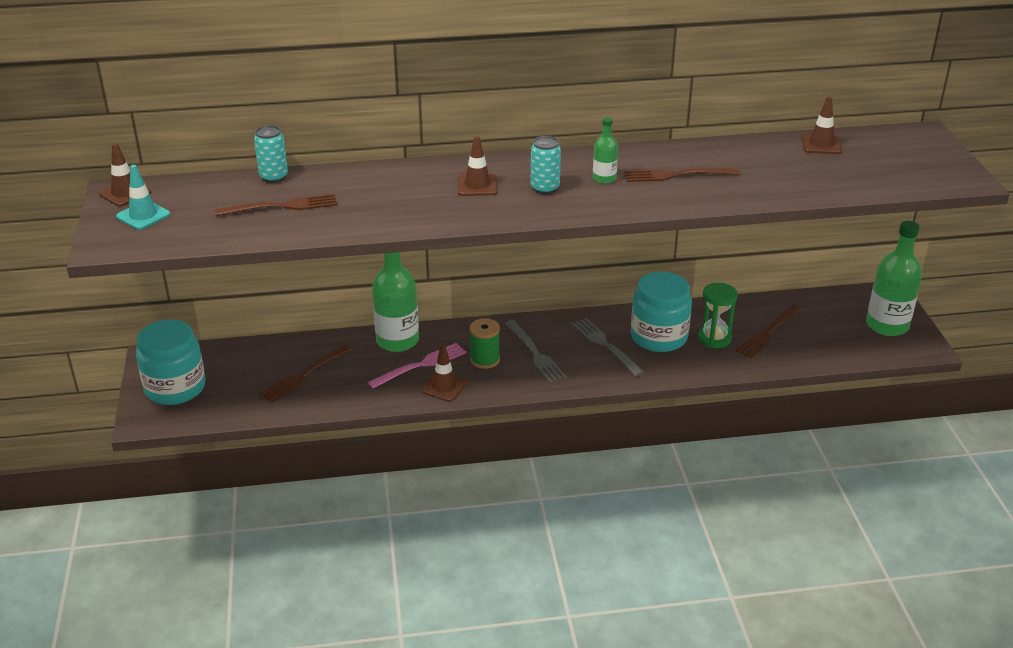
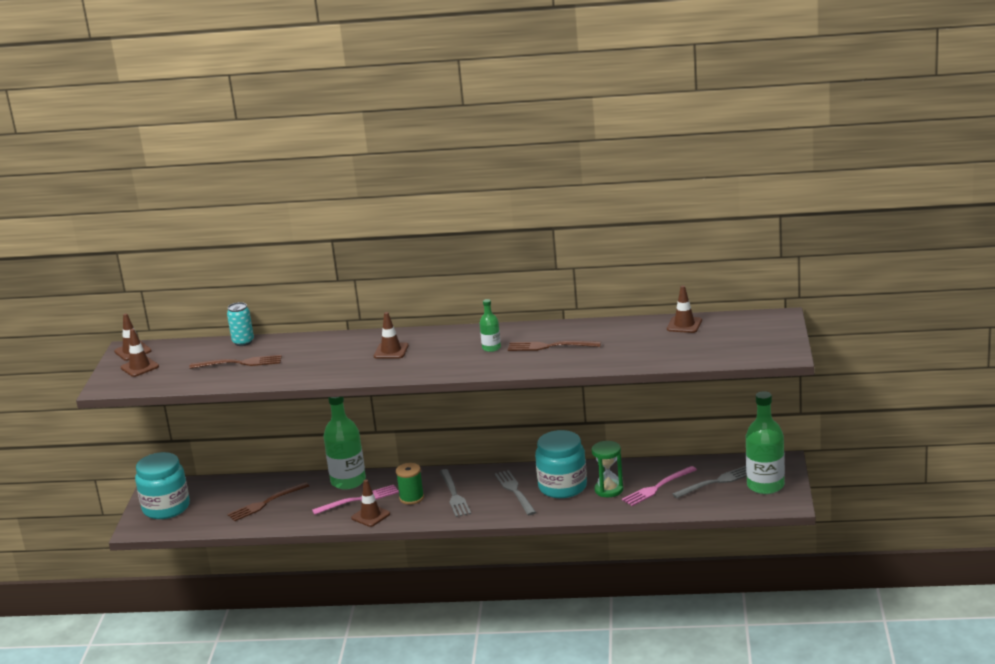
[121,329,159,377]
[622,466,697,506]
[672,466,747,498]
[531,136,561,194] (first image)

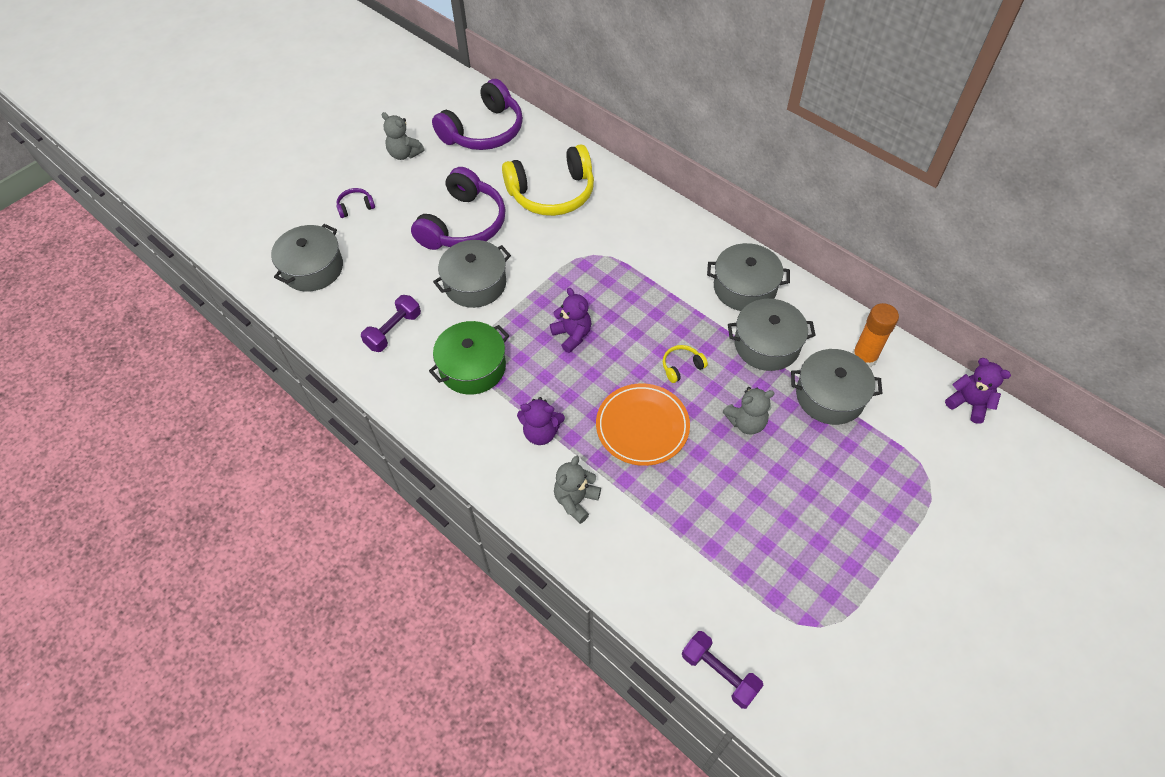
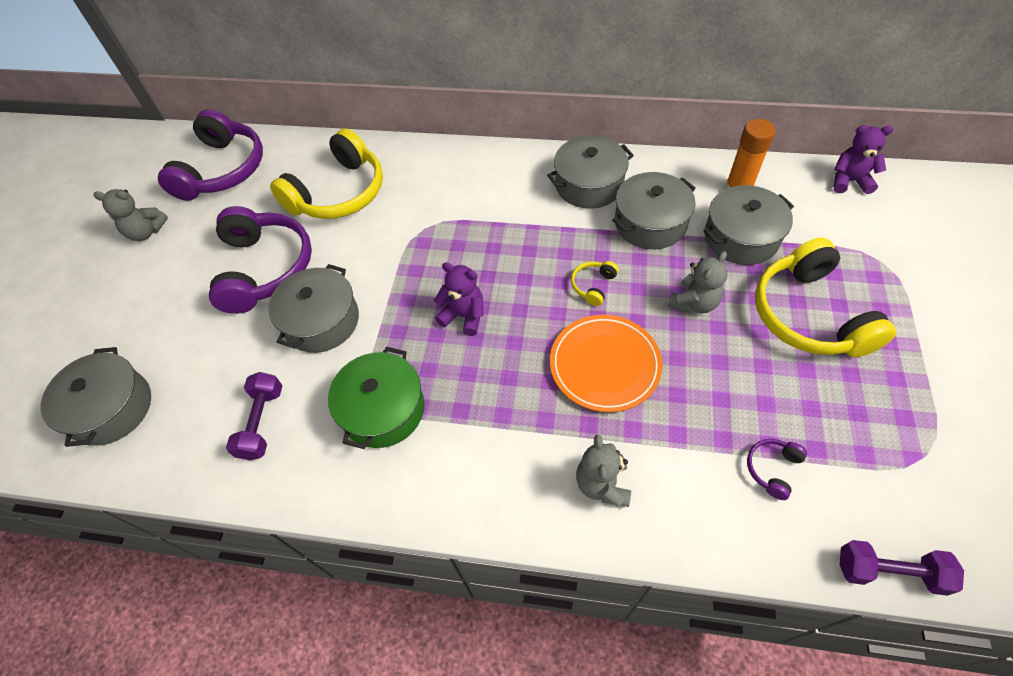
[747,439,807,500]
[755,238,897,357]
[517,397,565,445] (first image)

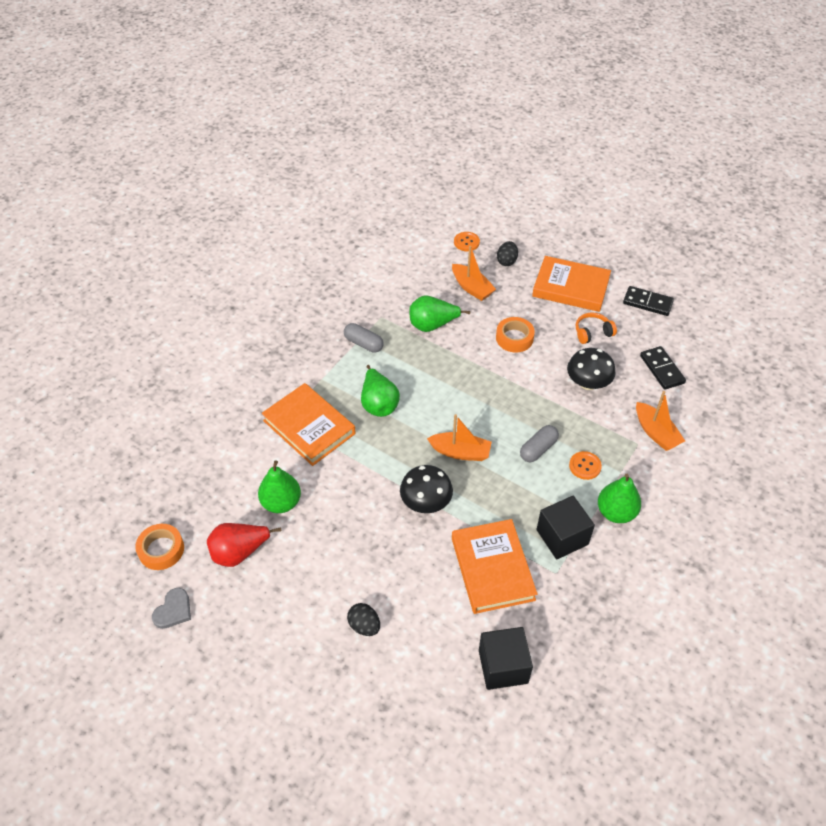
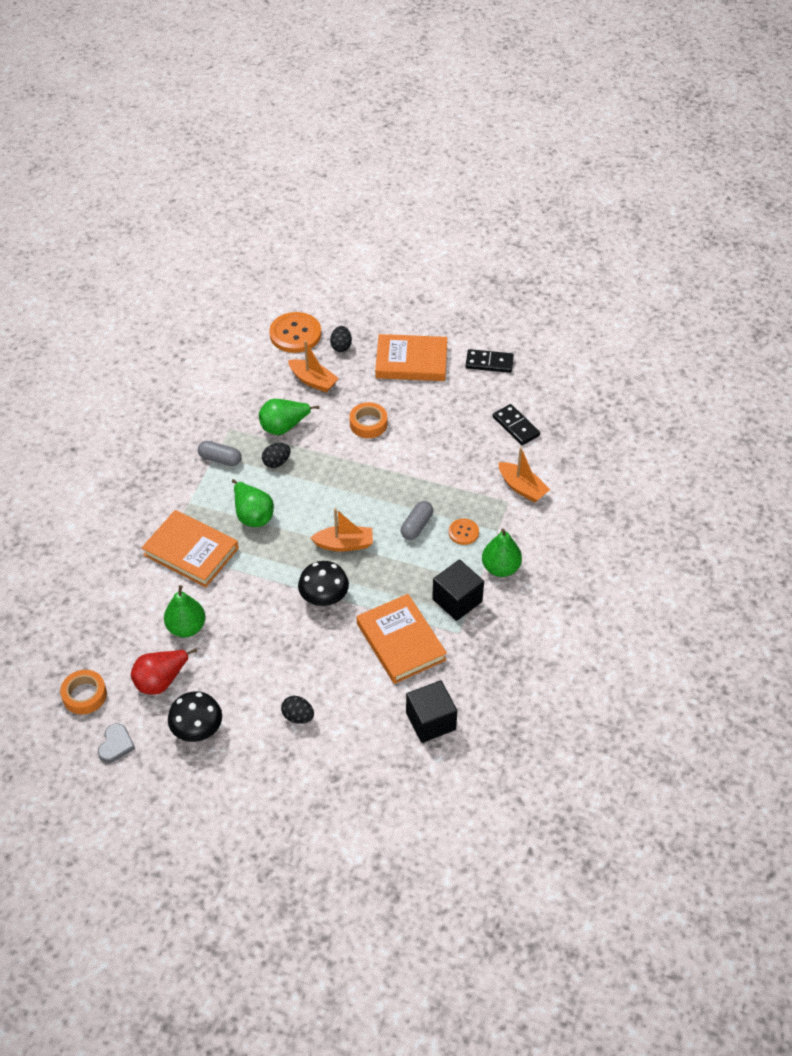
[168,691,222,742]
[262,443,291,468]
[269,312,321,353]
[576,313,617,344] (first image)

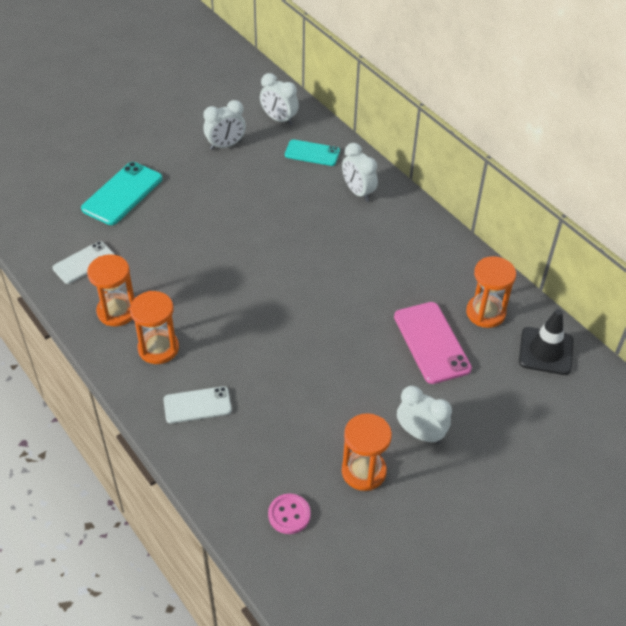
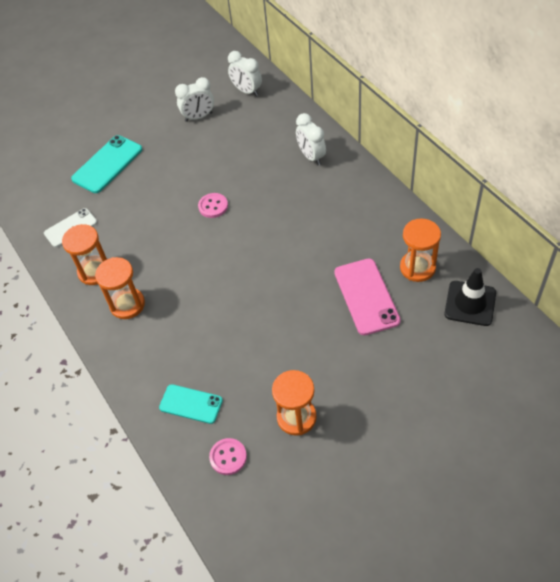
[159,384,223,424]
[198,193,228,218]
[163,386,232,423] (first image)
[397,386,452,444] (first image)

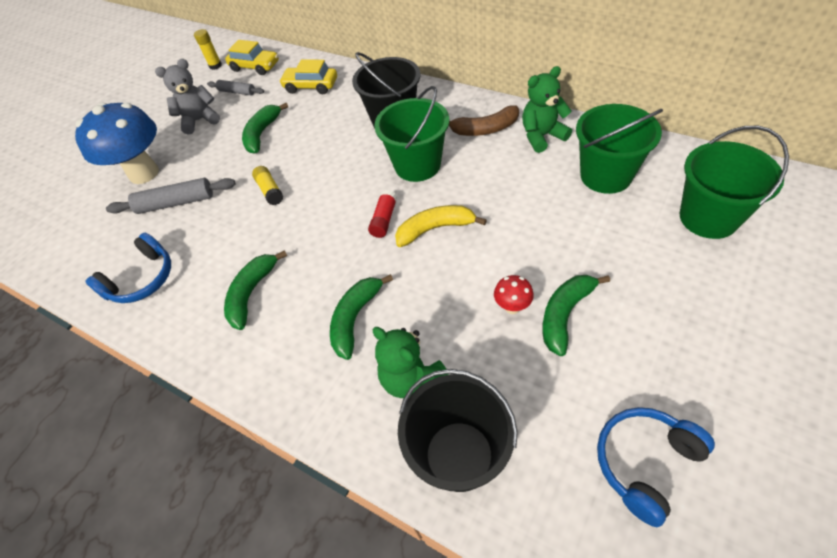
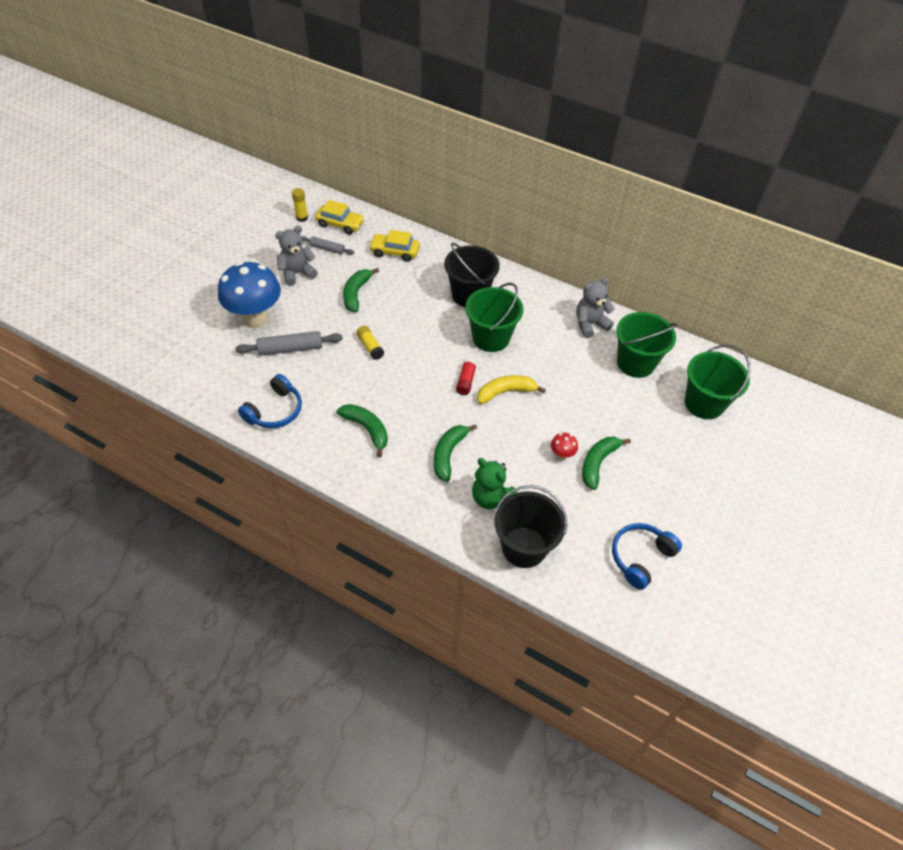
[337,404,388,457]
[576,277,615,338]
[449,105,519,136] (first image)

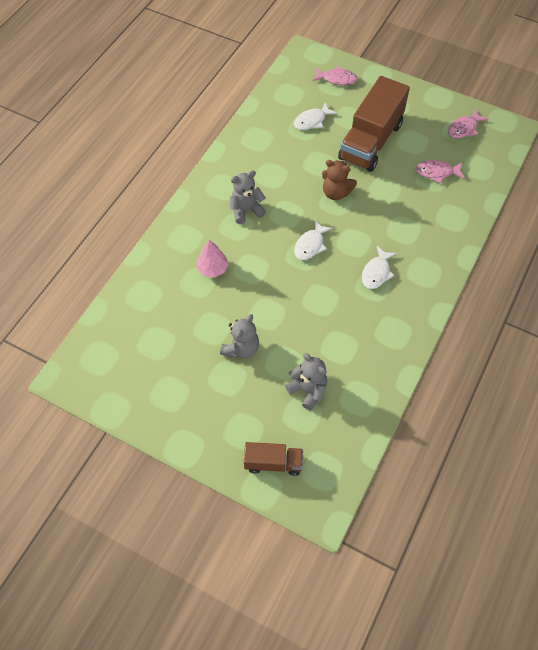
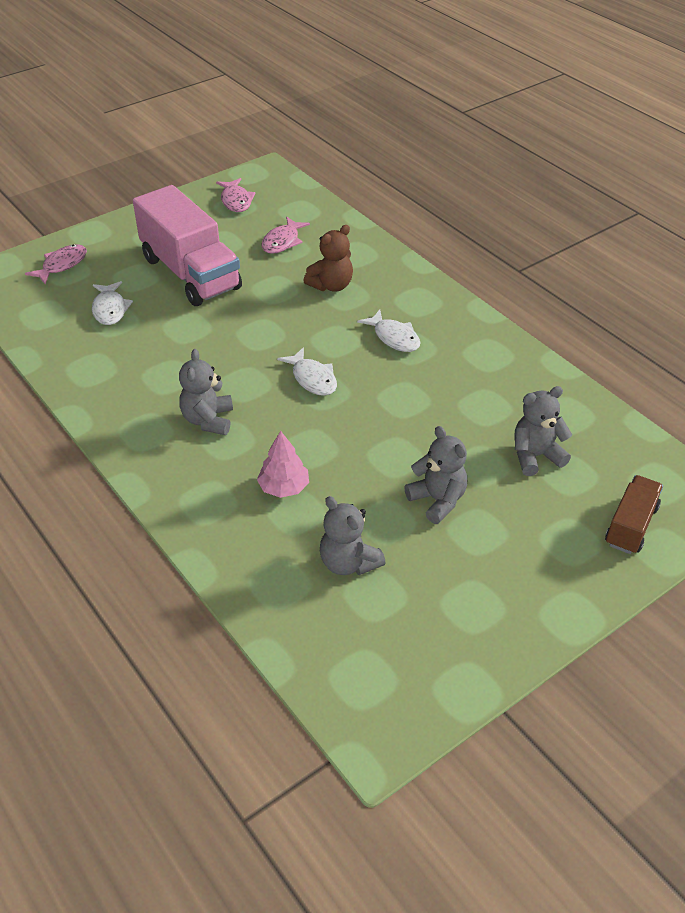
[133,185,242,306]
[303,225,353,292]
[320,496,386,575]

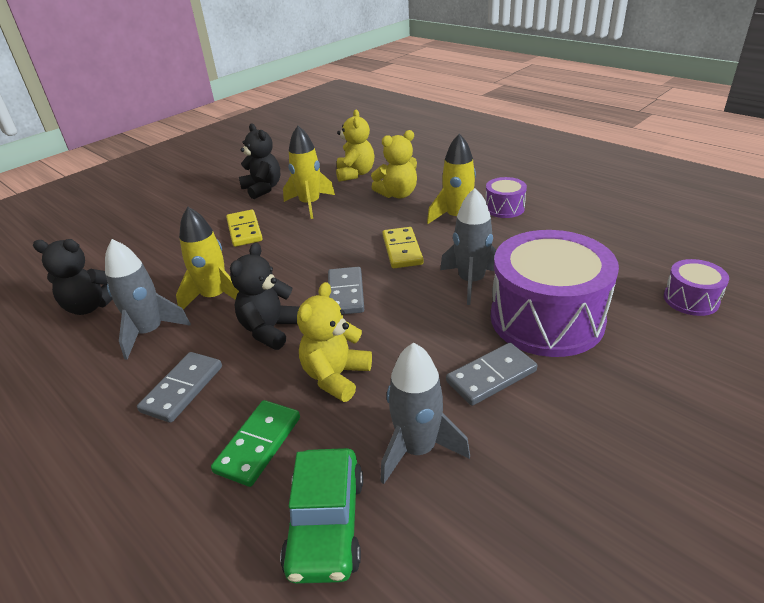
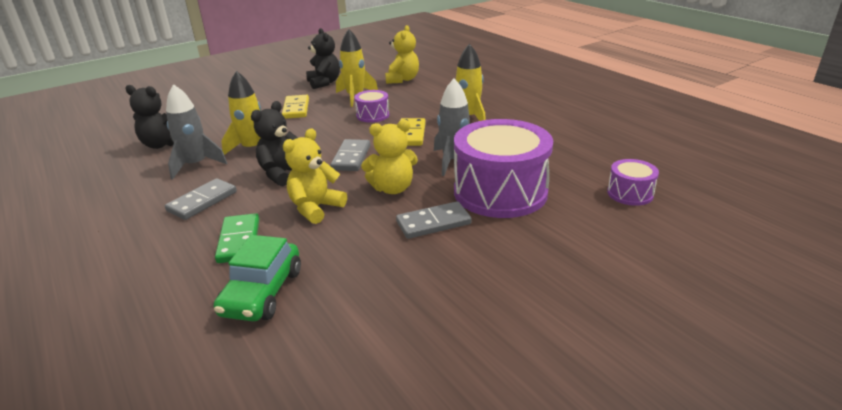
[215,213,259,263]
[355,90,389,123]
[361,120,418,194]
[381,342,470,484] (first image)

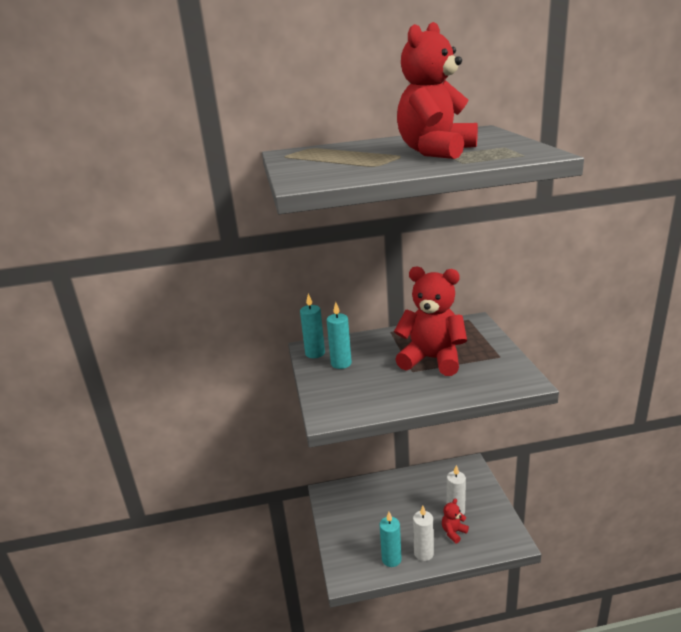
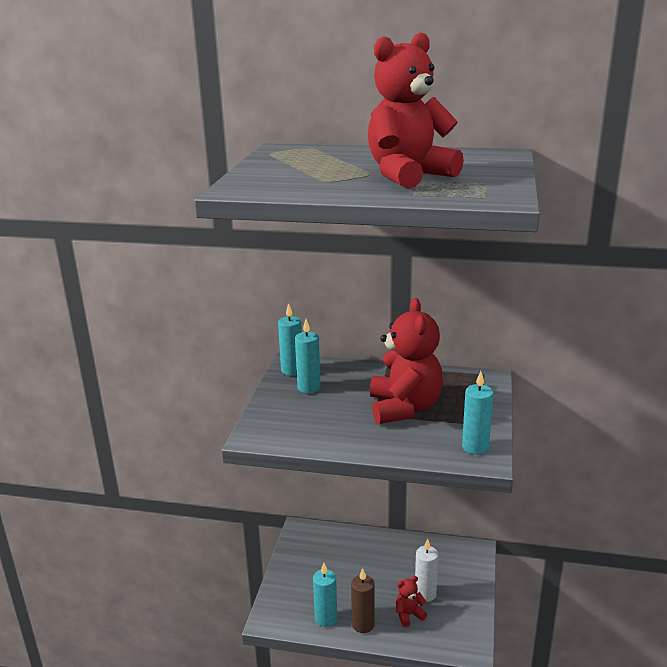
[351,568,374,633]
[370,298,443,424]
[462,371,493,455]

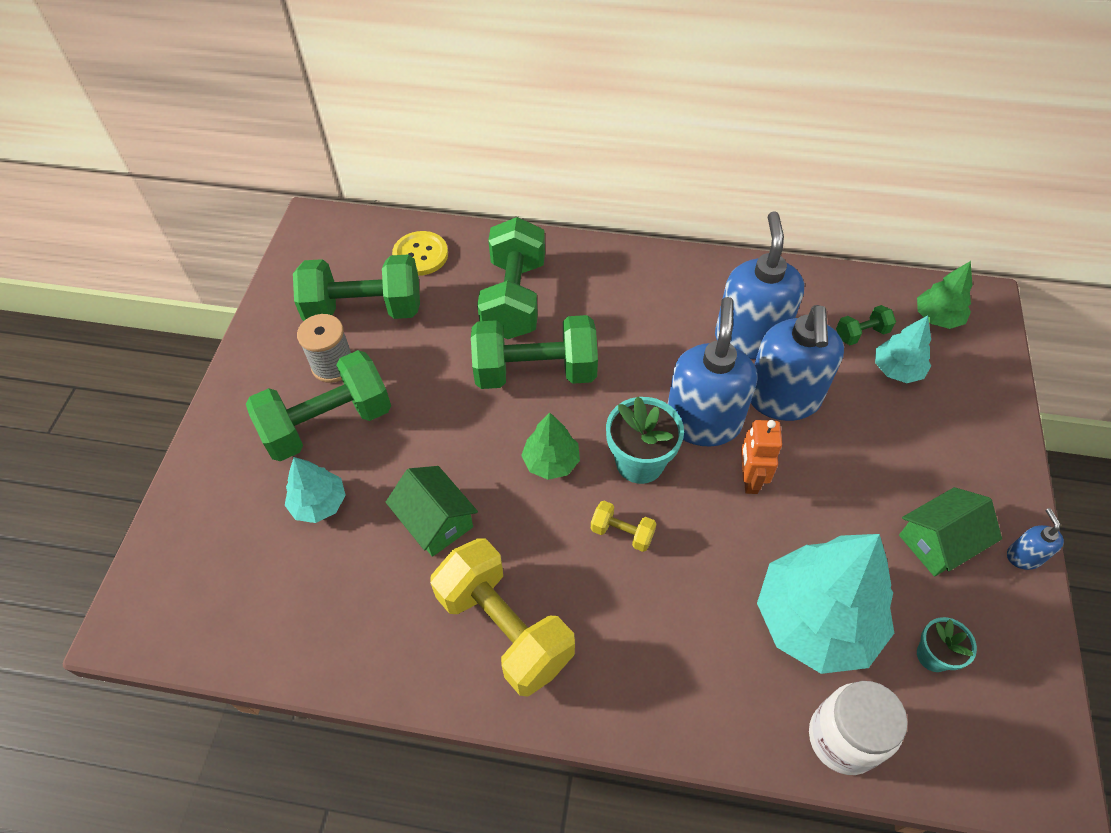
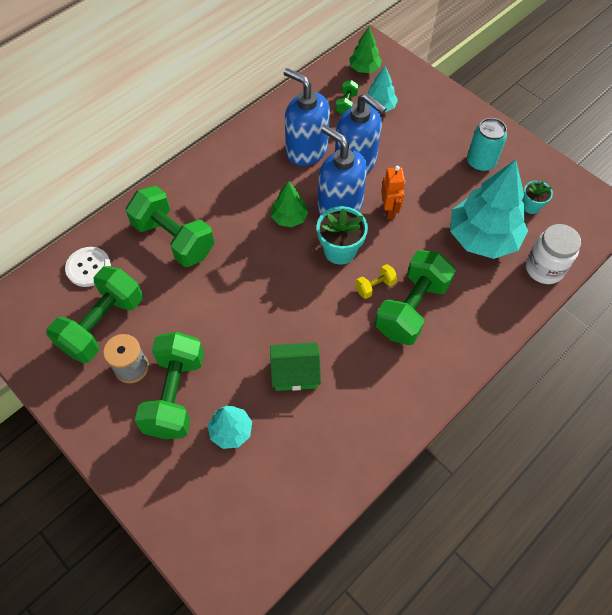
[65,247,111,287]
[271,181,309,227]
[375,250,456,345]
[381,166,405,219]
[467,118,507,172]
[430,538,575,697] (first image)
[1007,508,1064,570] (first image)

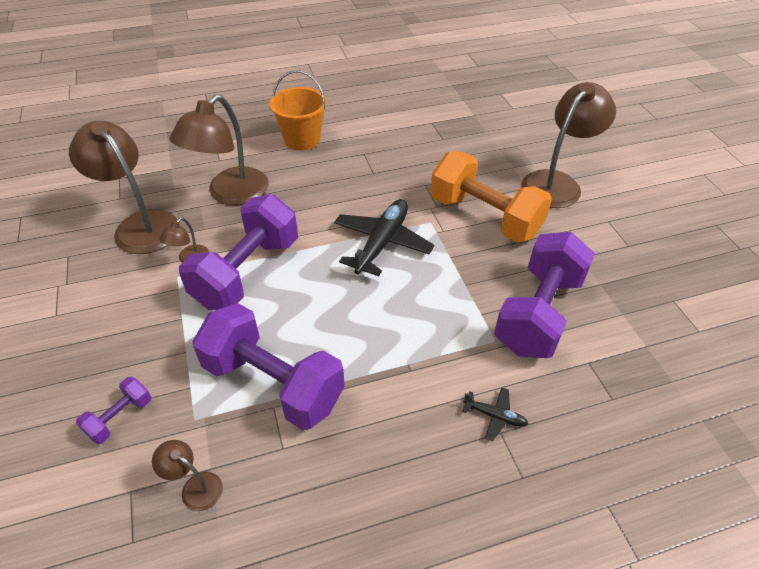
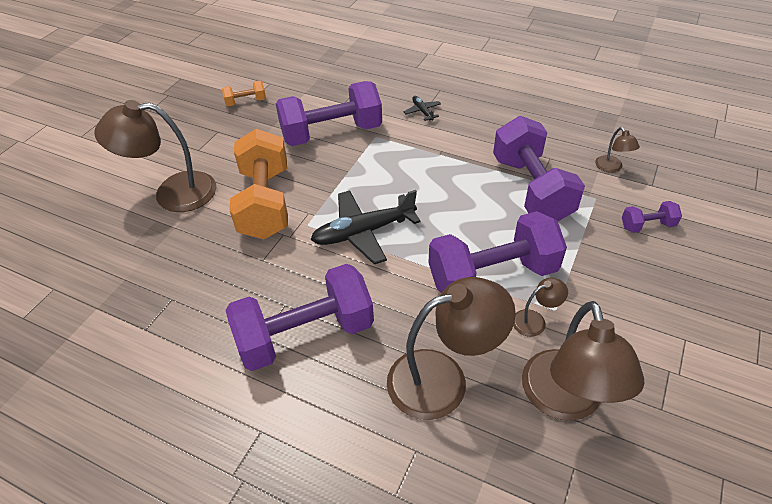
[222,81,266,106]
[226,264,374,371]
[270,70,327,151] (first image)

